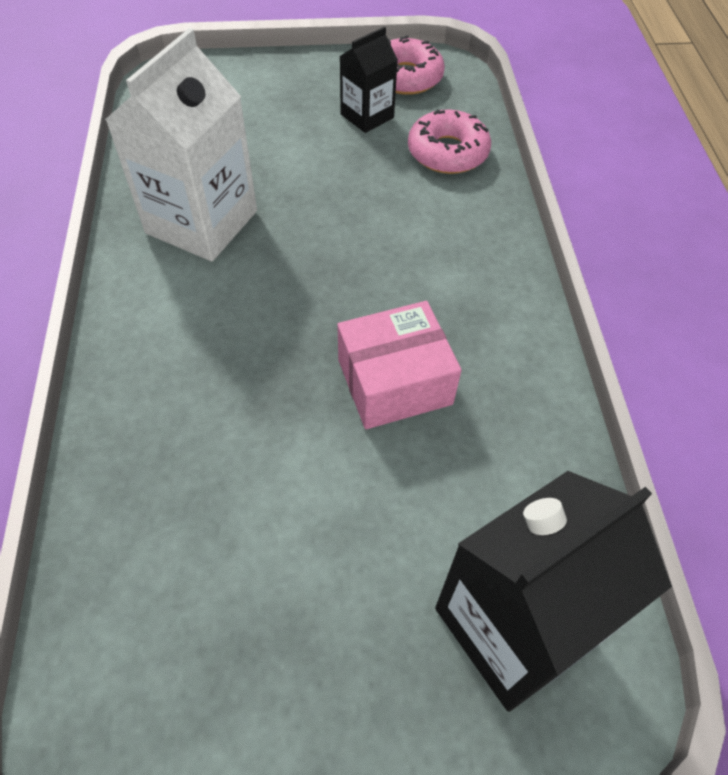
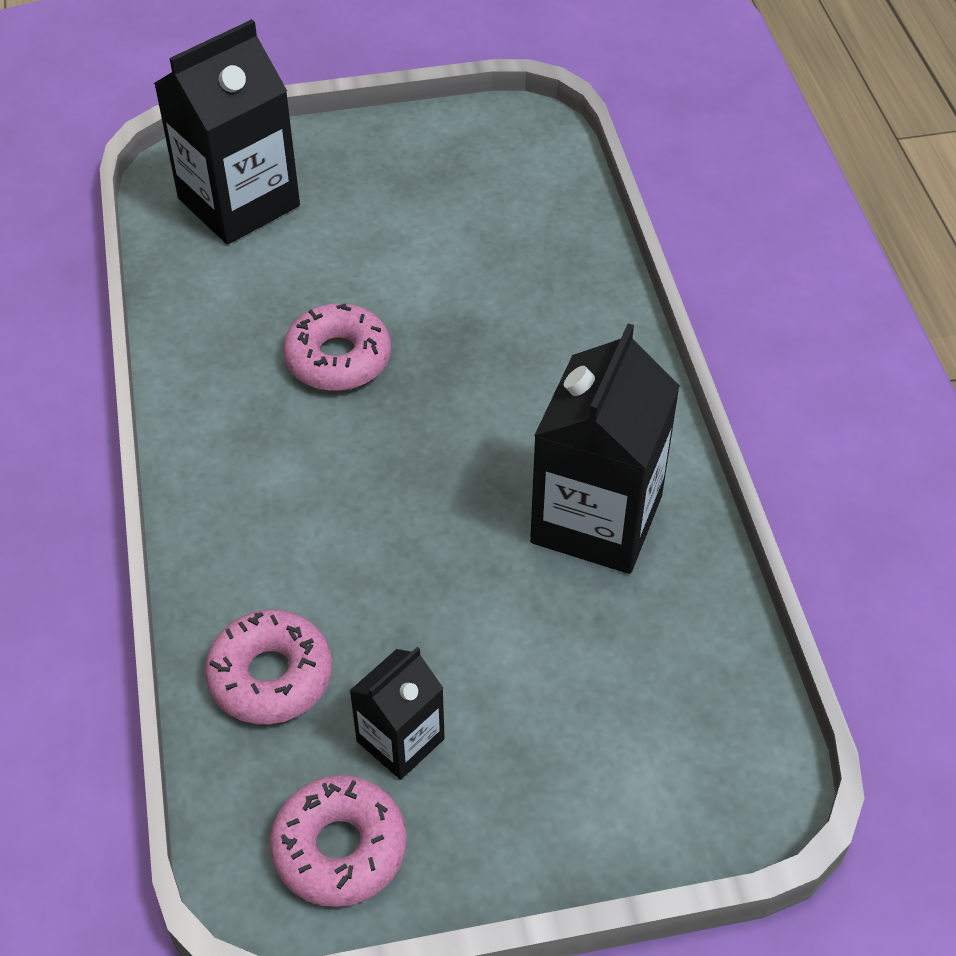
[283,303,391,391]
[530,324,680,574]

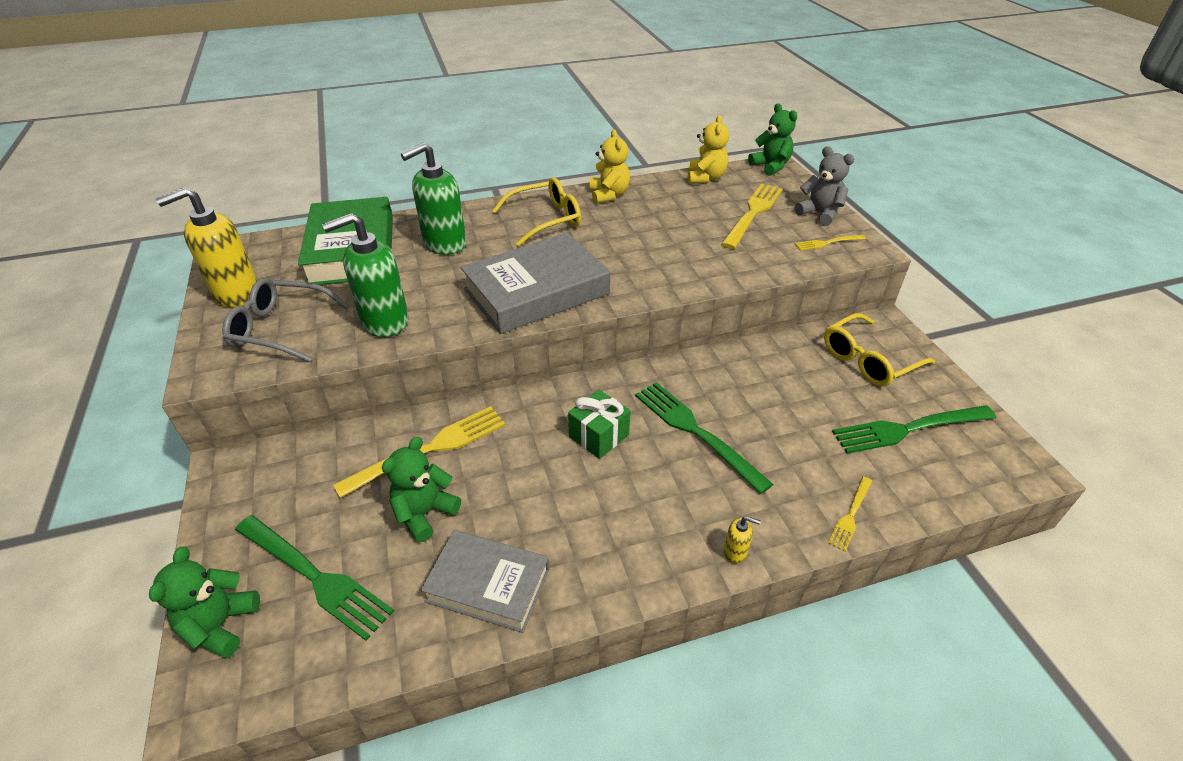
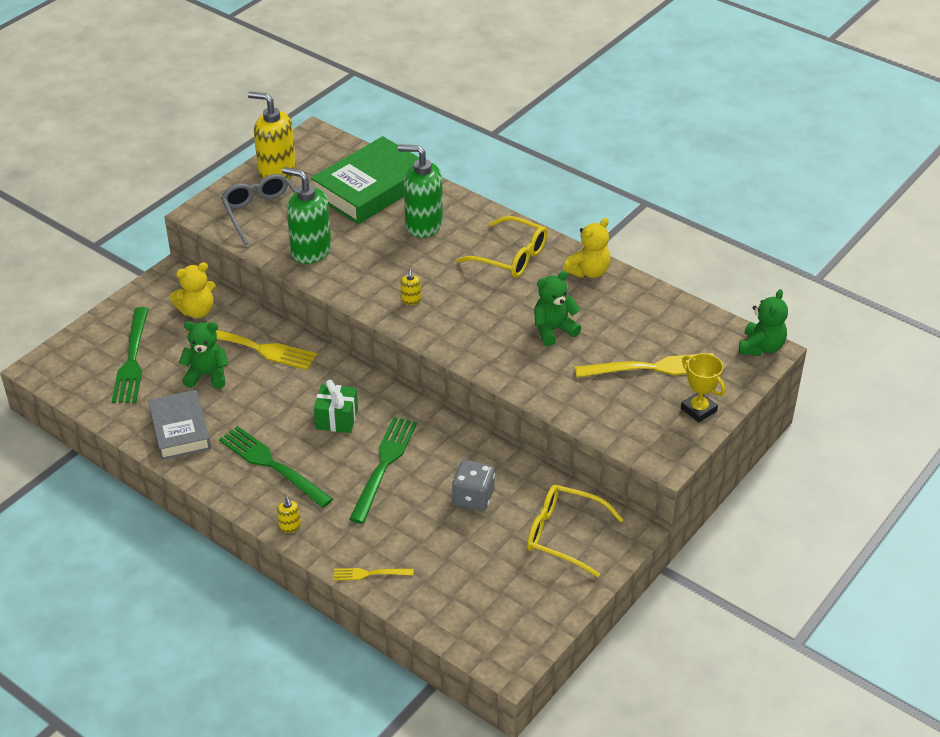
[170,262,216,318]
[219,426,333,508]
[400,269,421,305]
[452,460,495,511]
[534,271,581,346]
[681,353,726,423]
[795,235,866,251] (first image)

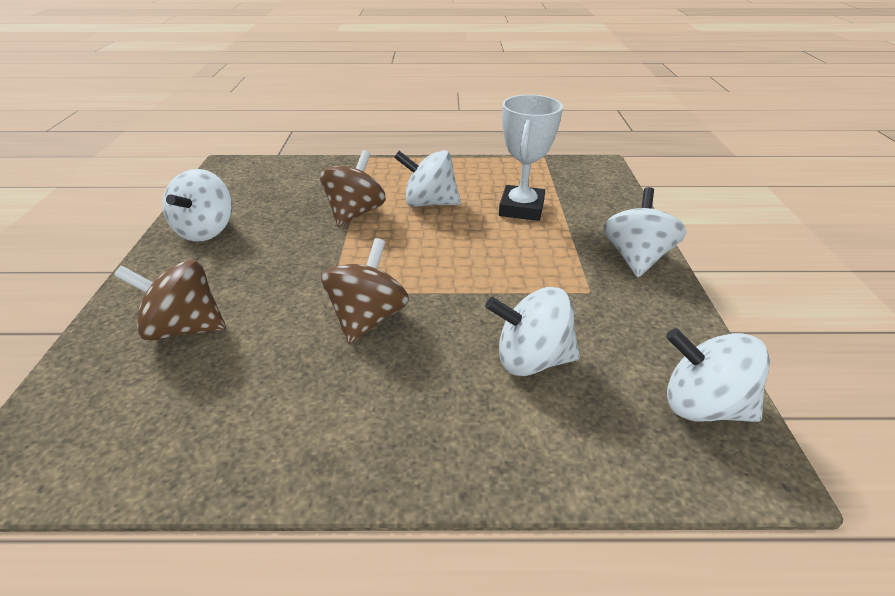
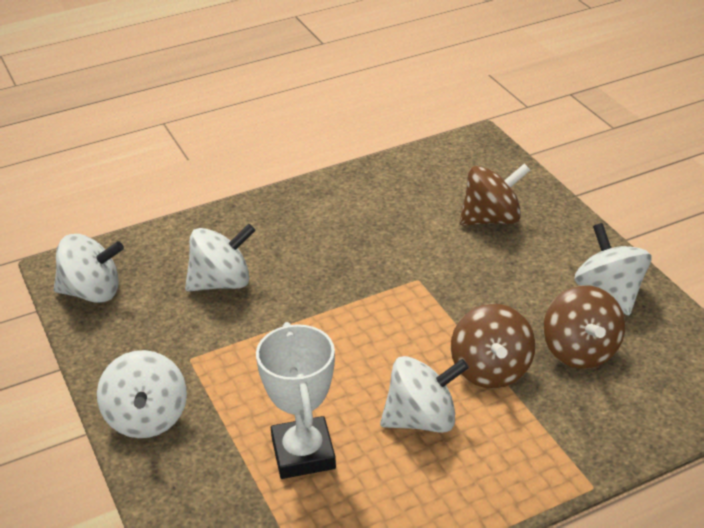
[544,285,625,369]

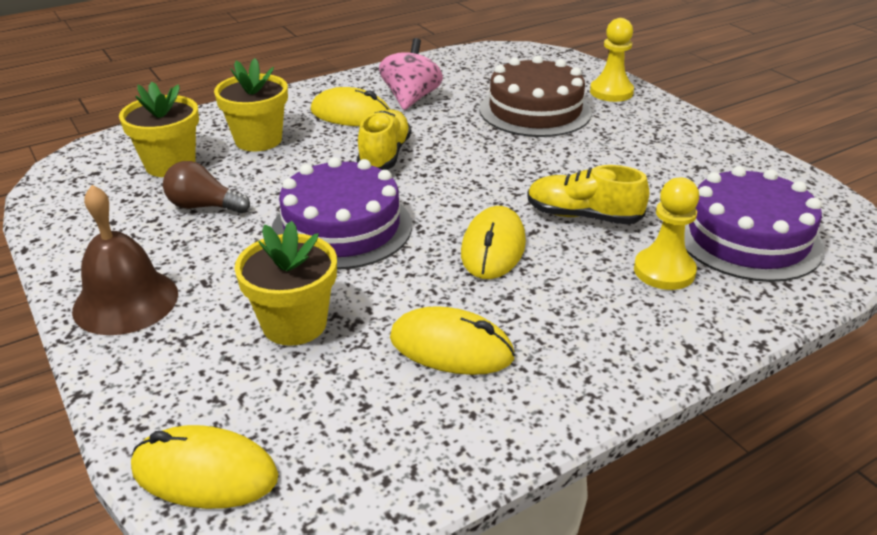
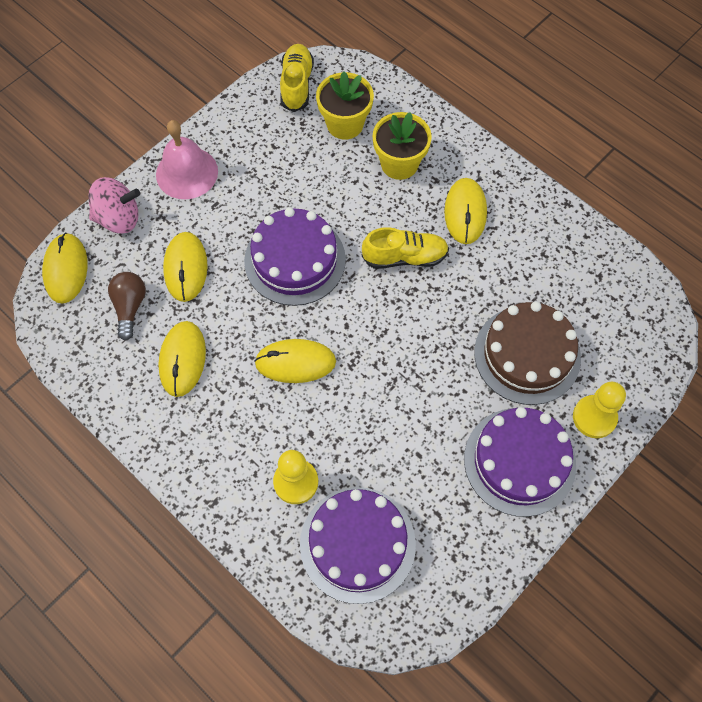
[88,177,140,234]
[108,272,146,340]
[156,120,218,199]
[163,232,208,302]
[280,44,314,112]
[464,407,576,517]

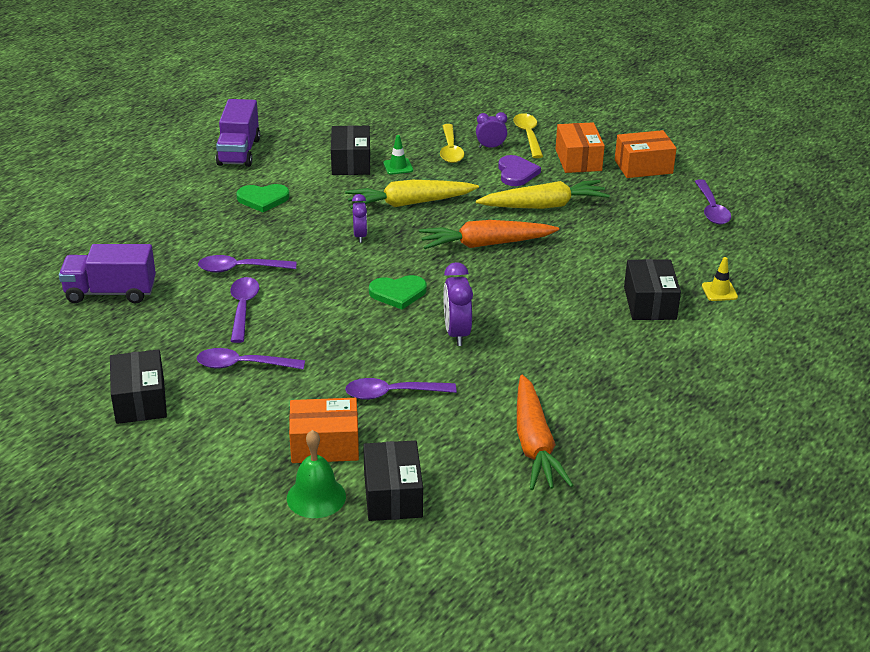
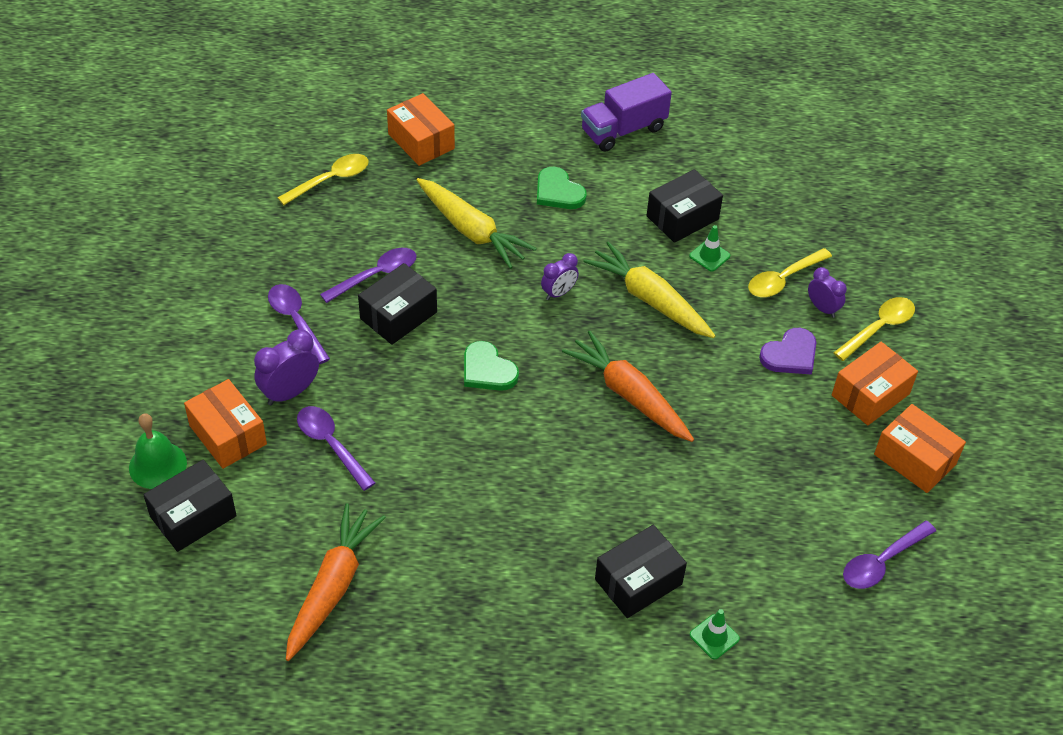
[254,329,319,405]
[277,154,369,205]
[286,503,386,661]
[358,263,437,345]
[387,93,455,166]
[417,178,537,269]
[690,609,740,659]
[198,255,297,273] (first image)

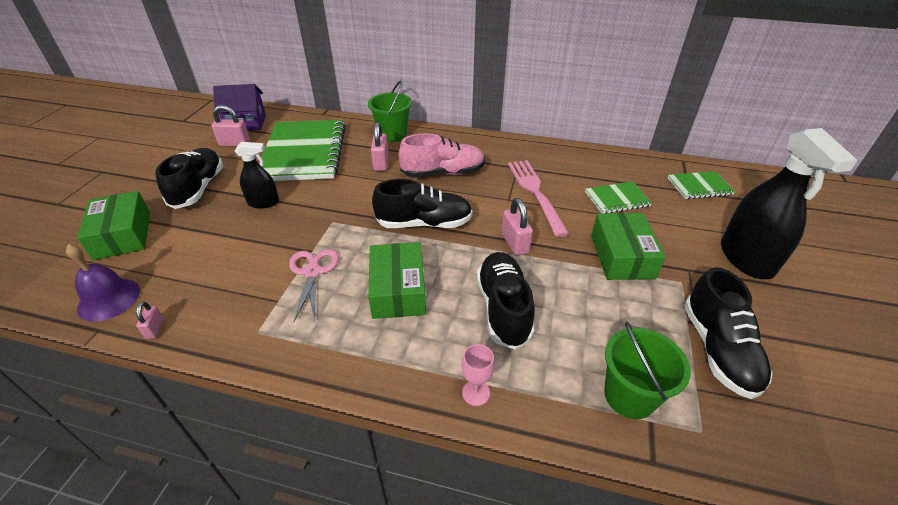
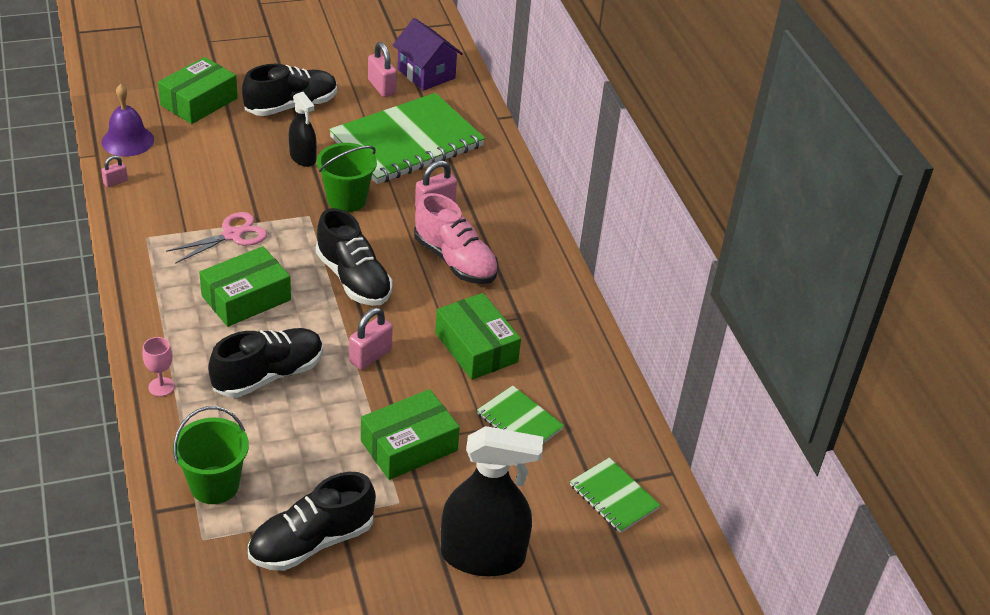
[317,143,377,212]
[435,293,521,380]
[441,426,543,577]

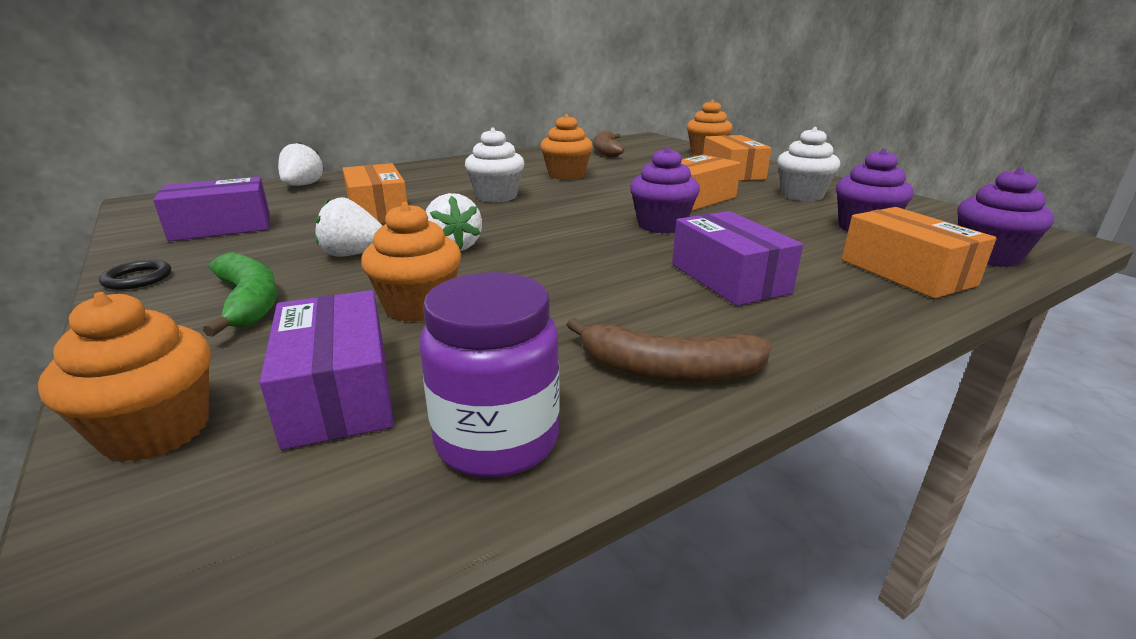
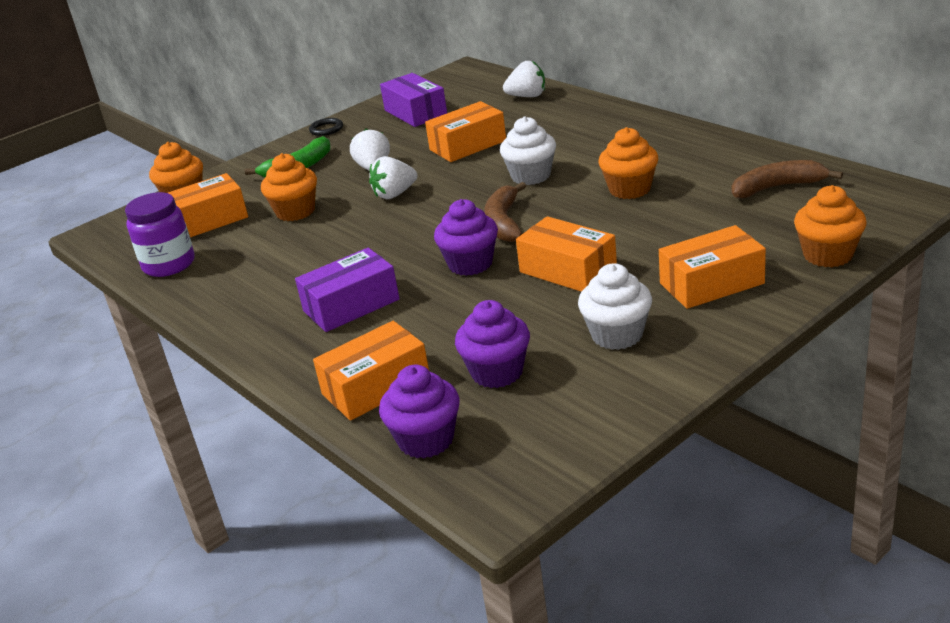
[168,173,248,237]
[484,182,526,242]

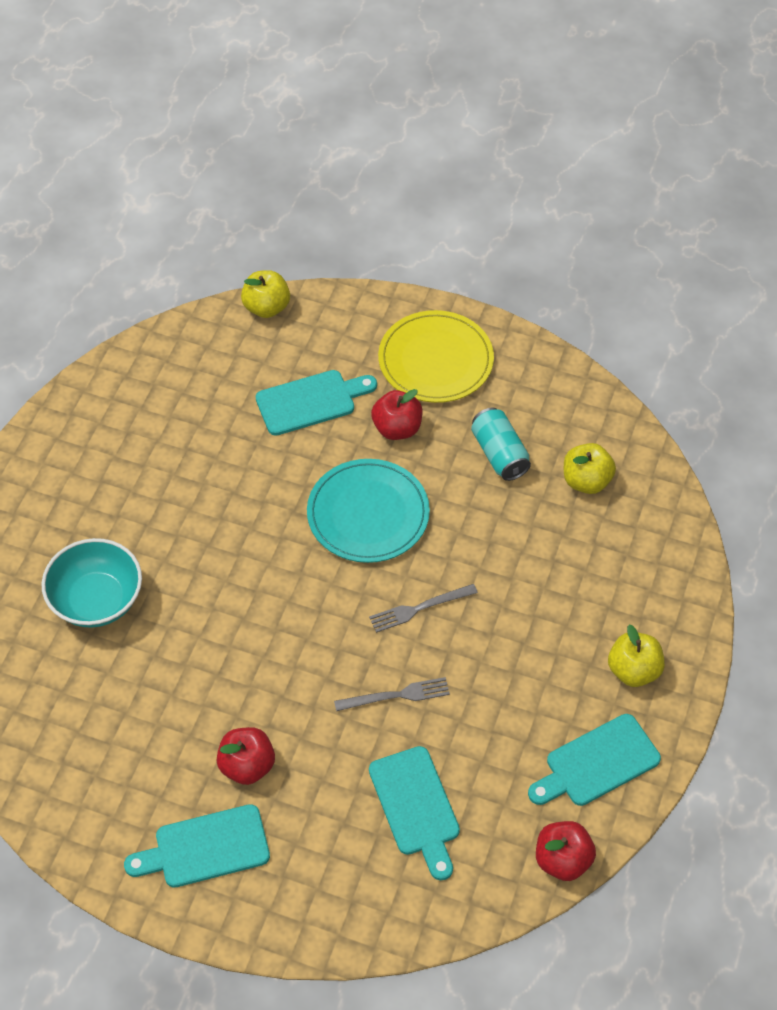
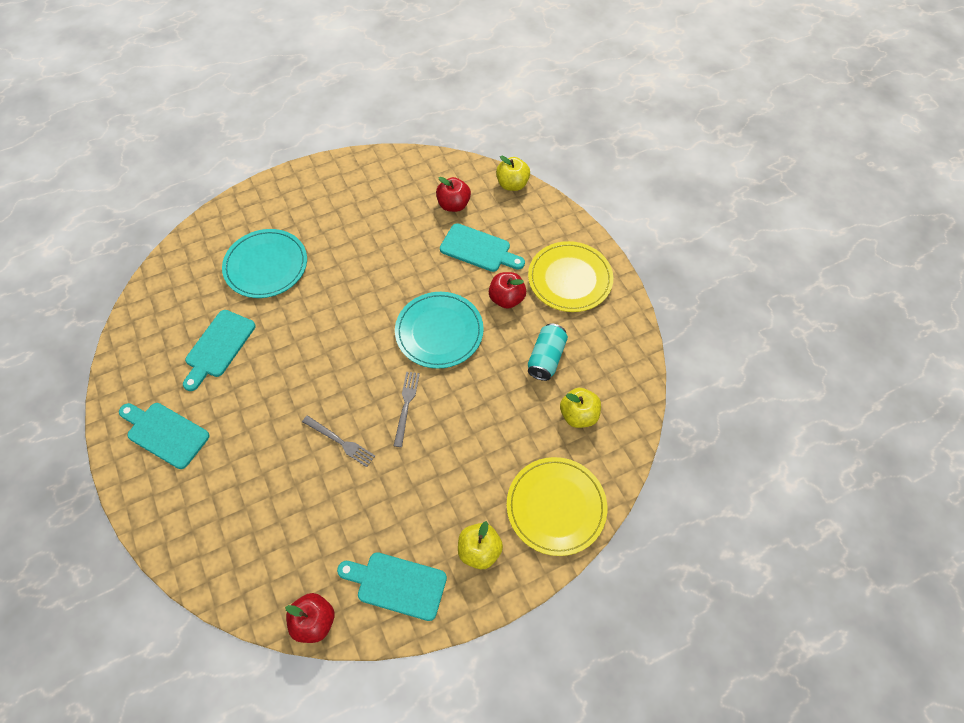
[183,310,255,391]
[222,229,307,298]
[394,372,420,447]
[436,177,471,212]
[507,457,607,556]

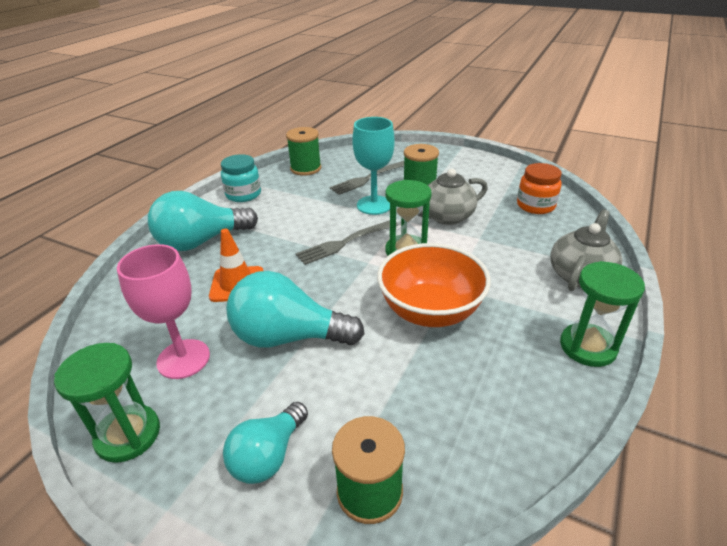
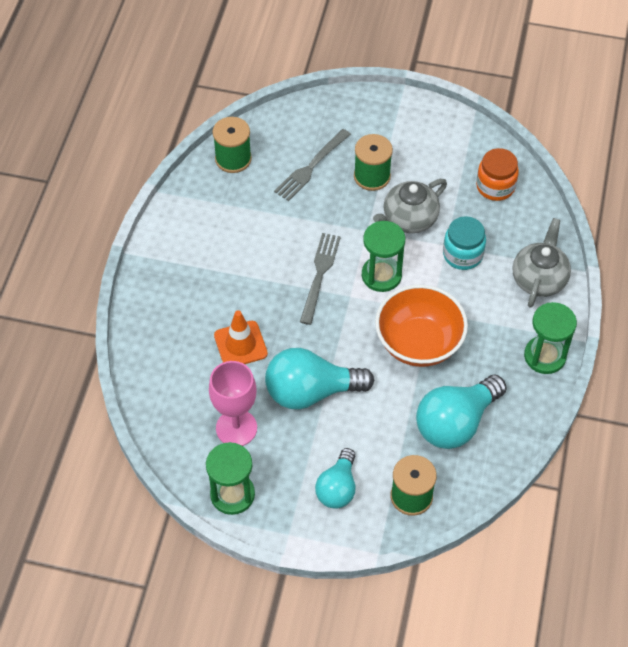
[300,233,341,325]
[416,375,507,449]
[443,216,486,270]
[352,117,395,215] (first image)

